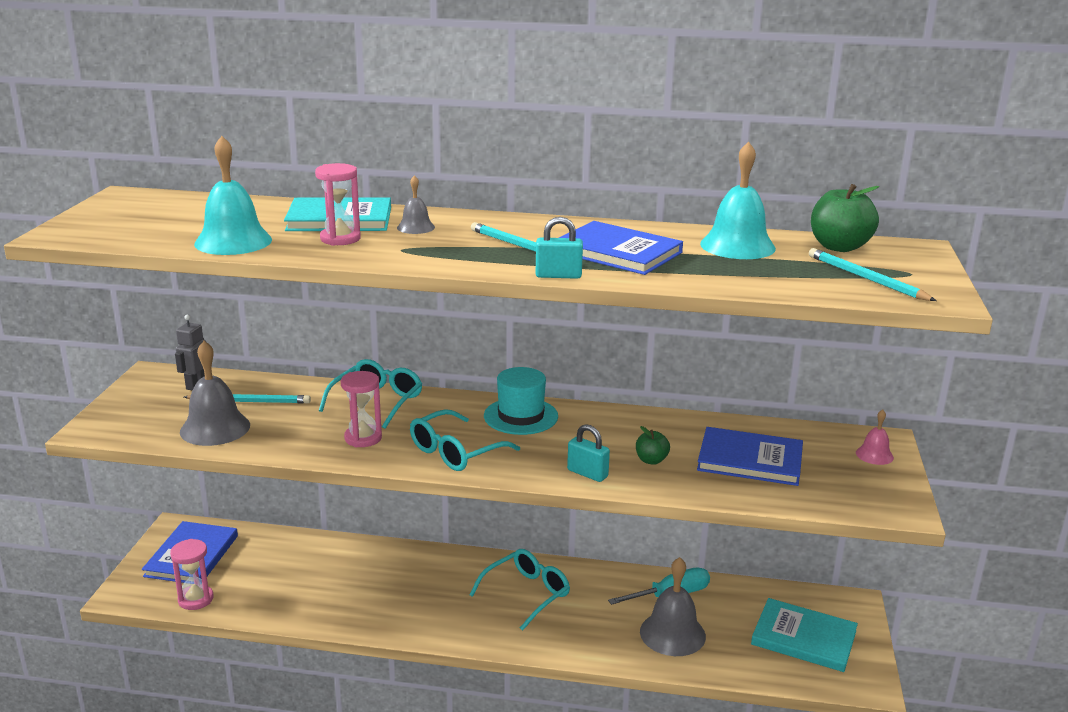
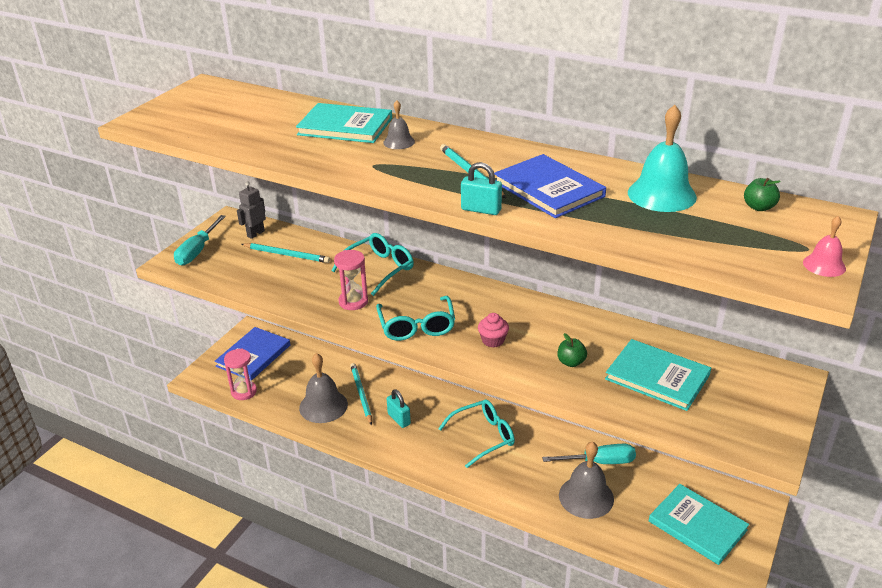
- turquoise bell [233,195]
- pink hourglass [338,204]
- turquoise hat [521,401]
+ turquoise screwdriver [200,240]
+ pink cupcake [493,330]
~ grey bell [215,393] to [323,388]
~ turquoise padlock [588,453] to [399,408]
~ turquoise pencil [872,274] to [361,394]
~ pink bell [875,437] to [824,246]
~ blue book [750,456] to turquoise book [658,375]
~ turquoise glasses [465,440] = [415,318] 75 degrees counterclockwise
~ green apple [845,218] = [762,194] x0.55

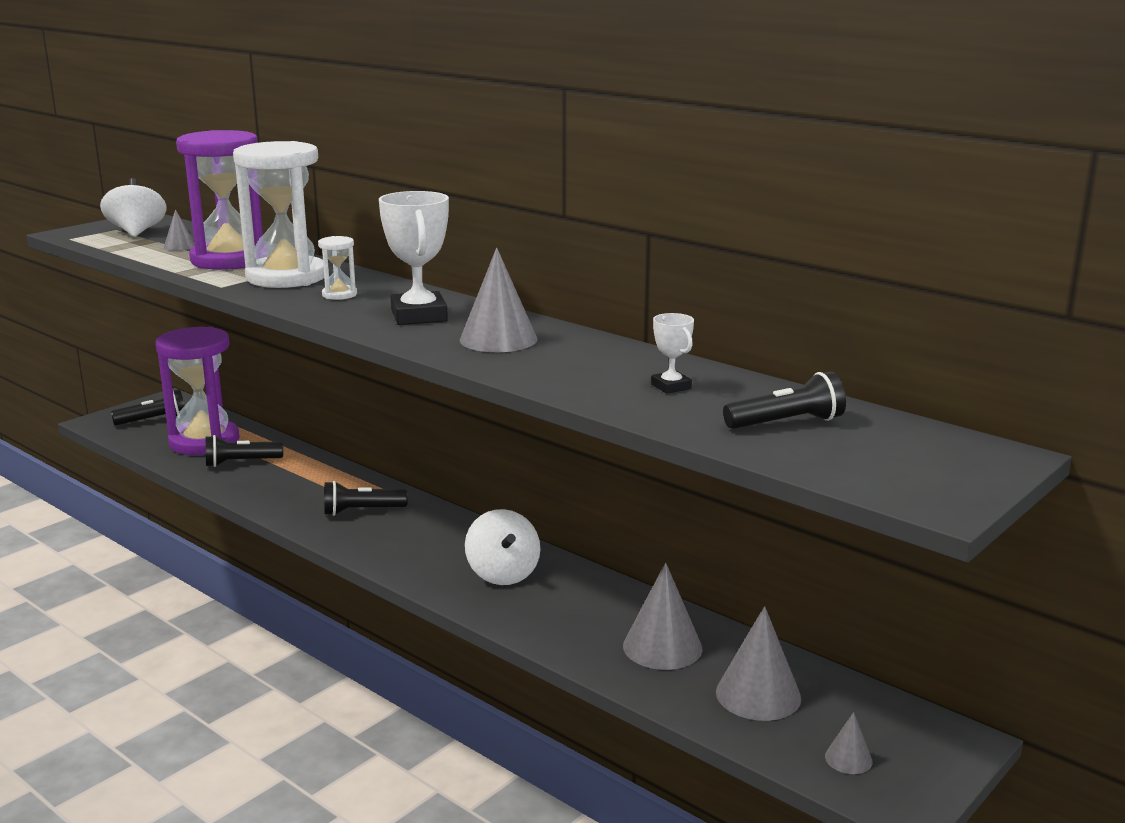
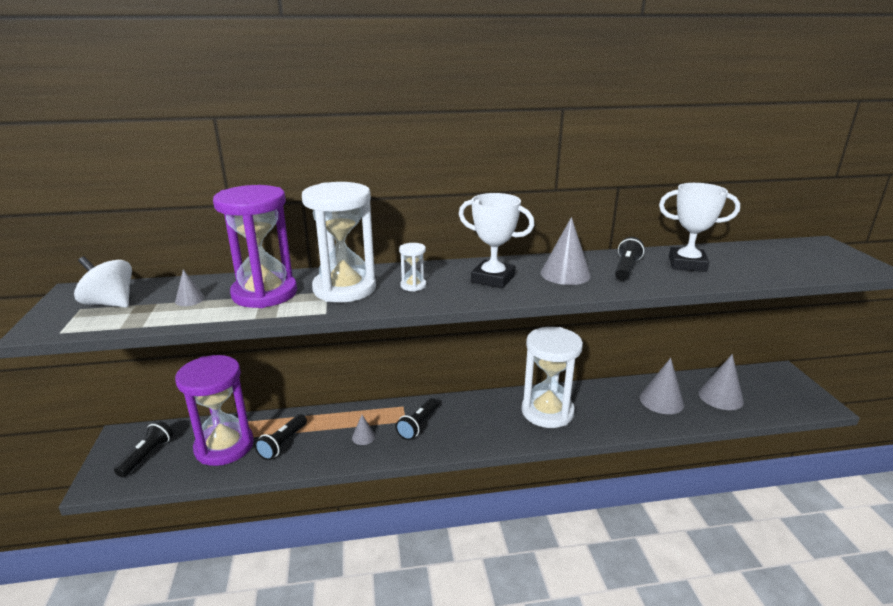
~ black flashlight [784,400] to [629,259]
~ grey cone [849,743] to [364,430]
~ white spinning top [503,547] to white hourglass [552,377]
~ white trophy [672,353] = [699,227] x1.97

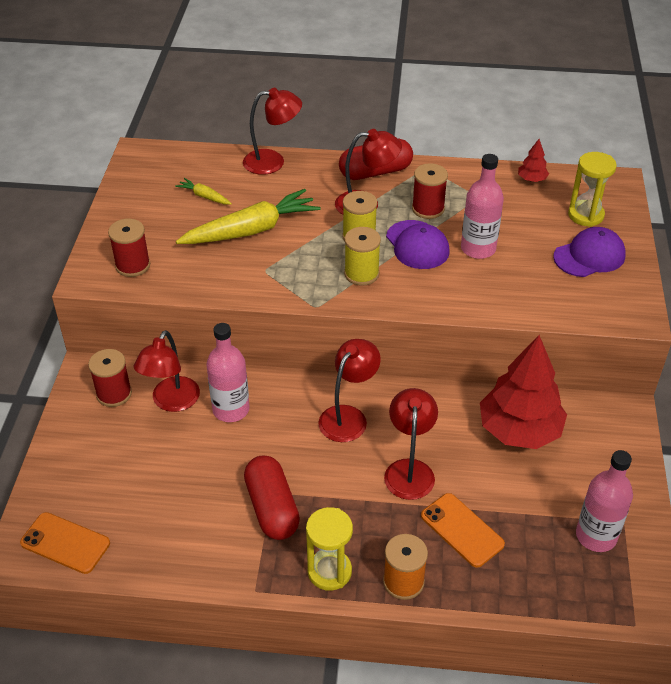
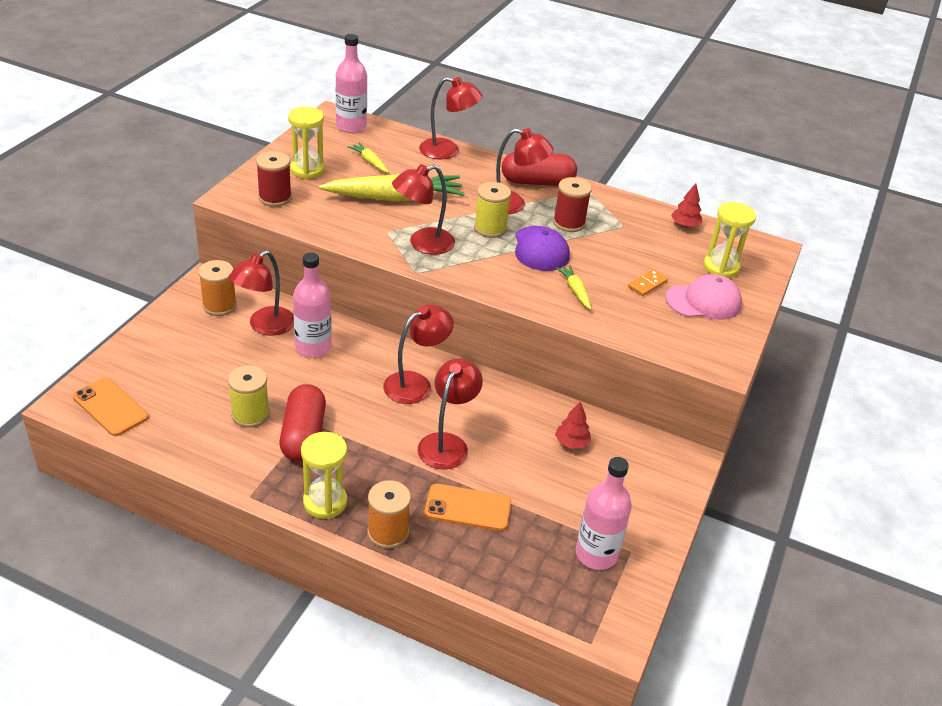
+ yellow hourglass [306,143]
+ red lamp [423,209]
+ yellow carrot [573,287]
+ orange domino [648,282]
~ yellow spool [362,256] to [249,396]
~ pink bottle [482,206] to [351,83]
~ red spool [110,378] to orange spool [217,288]
~ purple cap [589,252] to pink cap [704,297]
~ orange phone [463,530] = [467,507] 60 degrees counterclockwise
~ red tree [523,392] = [573,425] x0.41

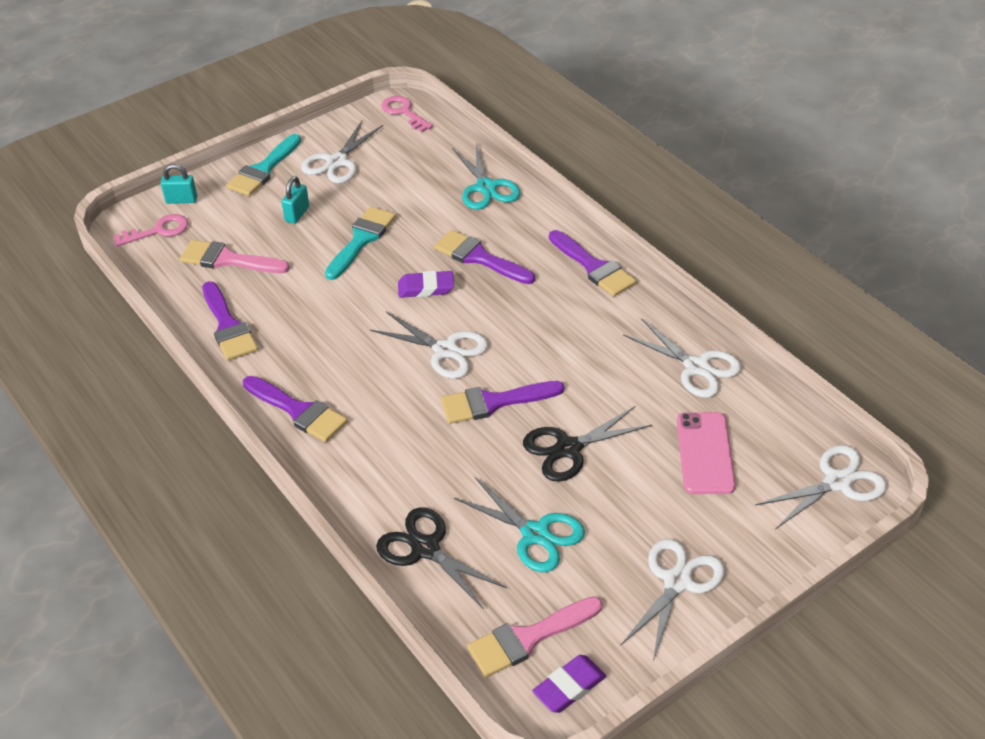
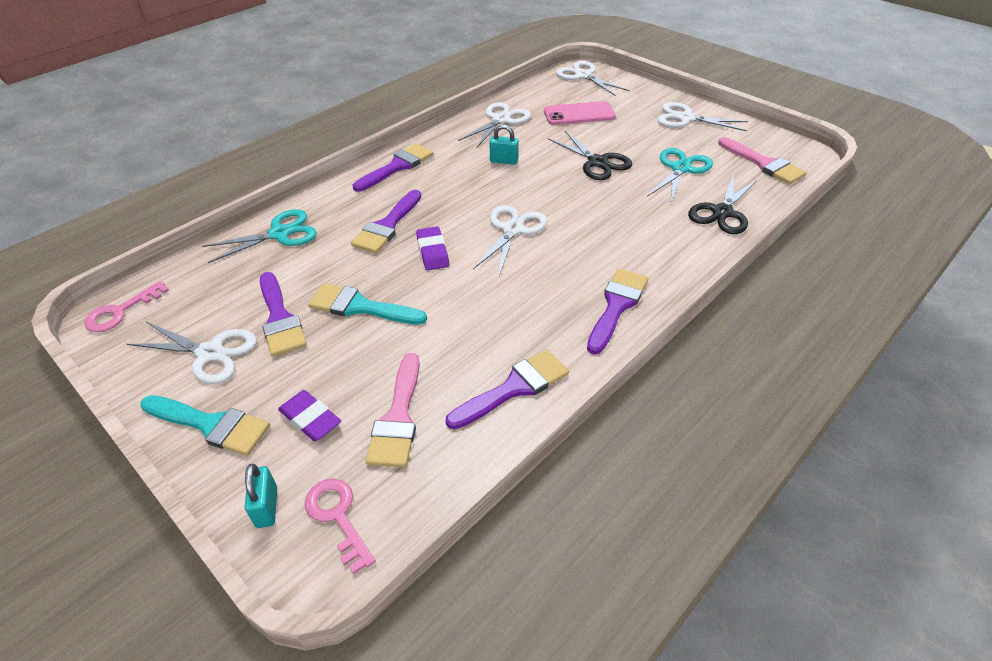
~ turquoise padlock [295,200] to [504,144]
~ purple brush [502,402] to [283,314]
~ purple eraser [569,684] to [309,415]

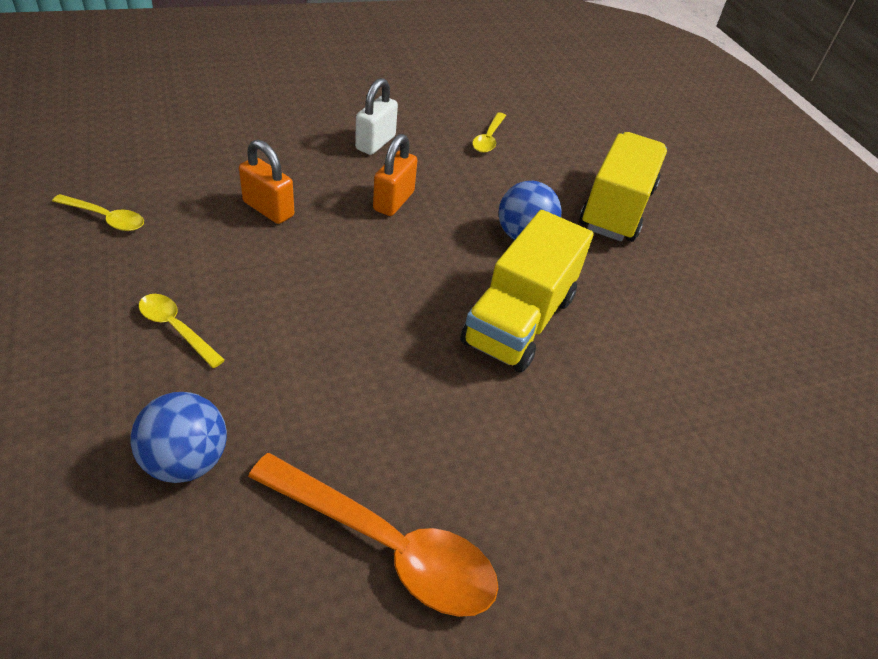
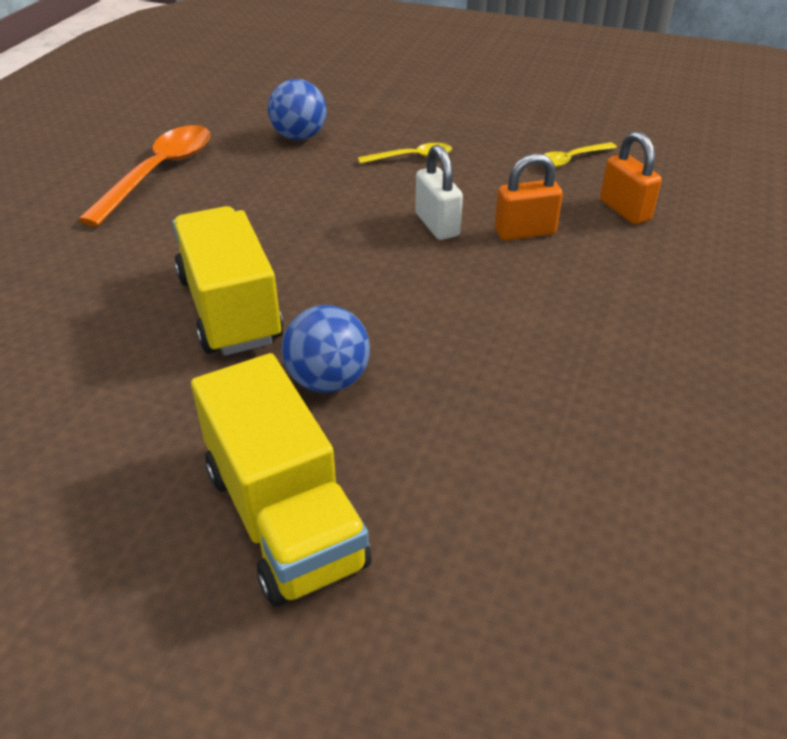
- yellow spoon [489,132]
~ white padlock [376,116] to [439,192]
~ orange padlock [395,175] to [631,177]
~ orange spoon [373,535] = [144,176] 135 degrees clockwise

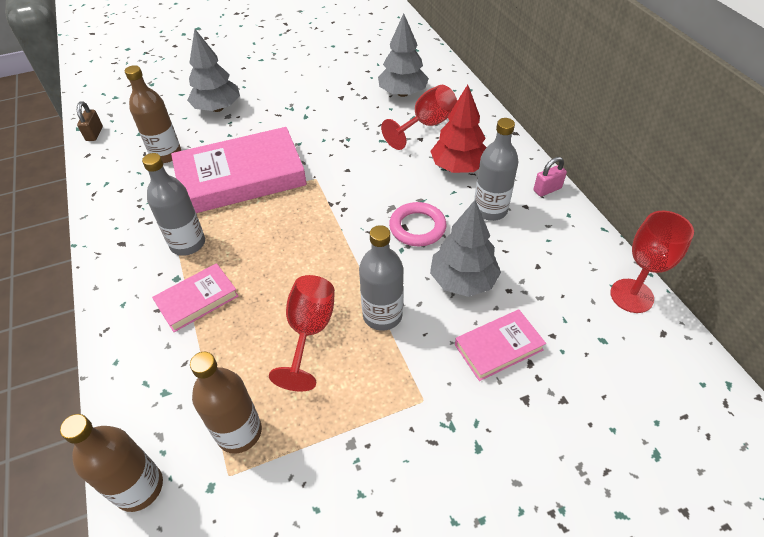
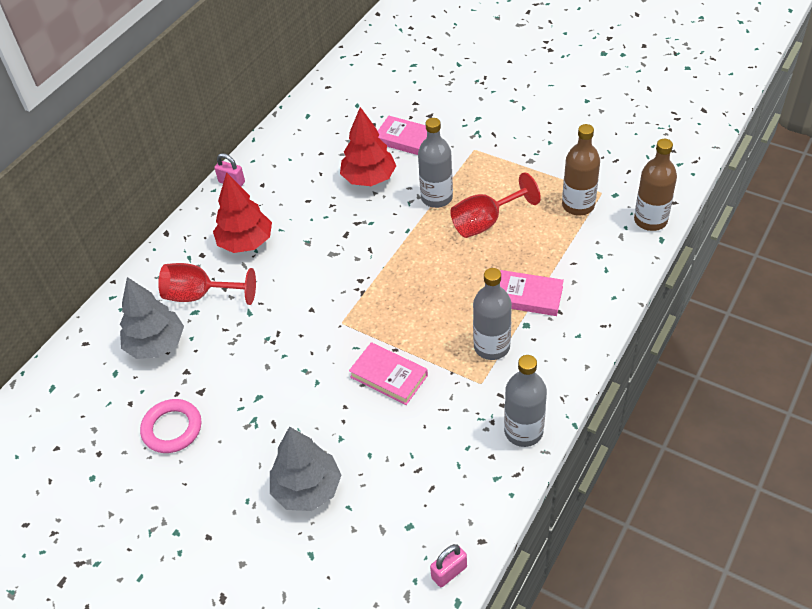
- brown bottle [153,114]
- red goblet [652,262]
~ pink ring [417,224] to [171,426]
~ grey bottle [496,169] to [525,401]
~ brown padlock [90,121] to pink padlock [448,565]
~ grey tree [465,248] to red tree [368,146]
~ pink book [239,170] = [388,373] x0.50

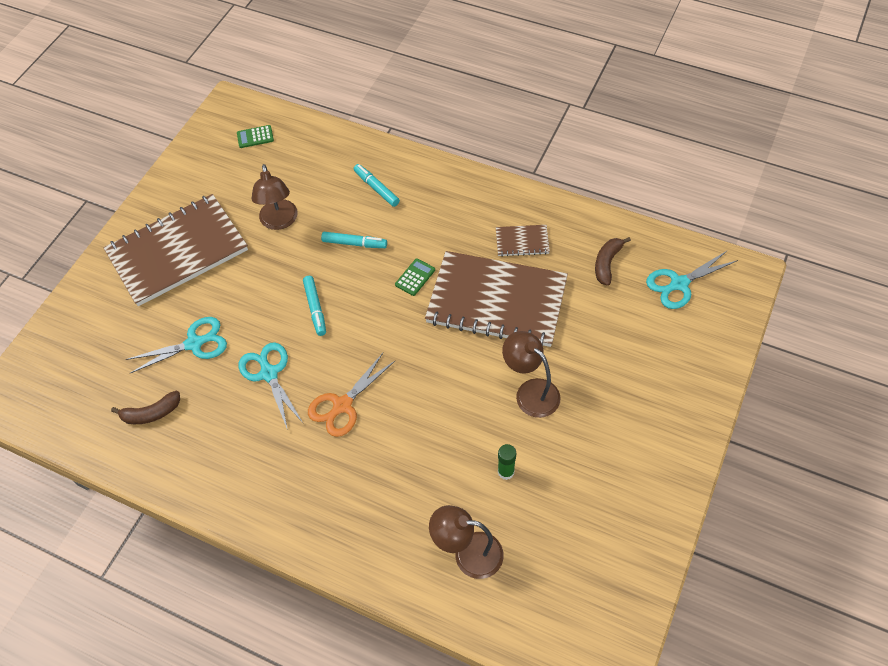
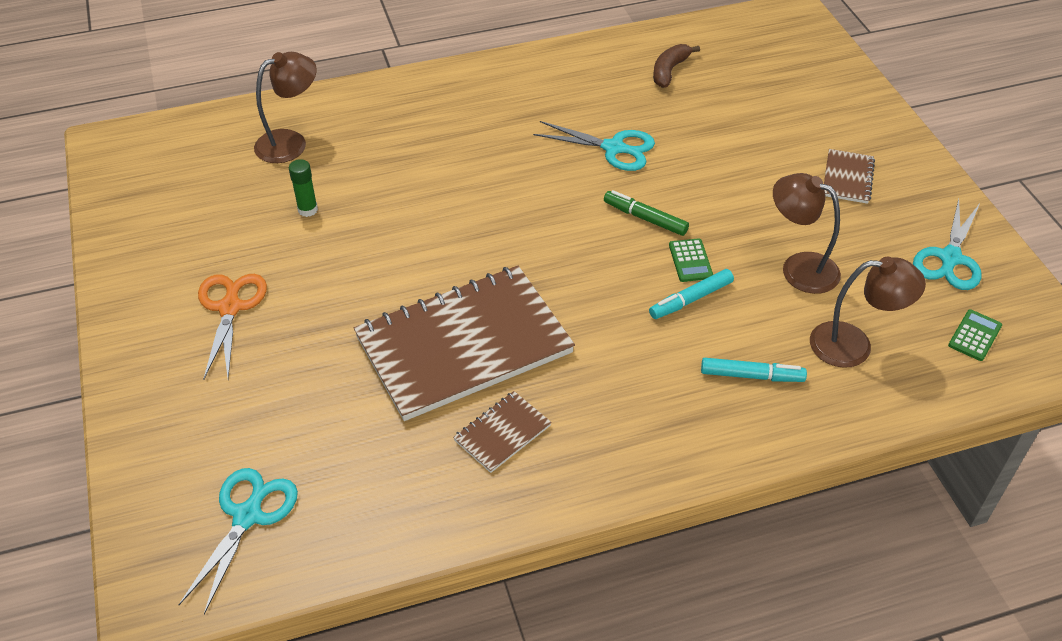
- brown banana [613,261]
~ turquoise scissors [176,345] to [947,244]
~ orange scissors [351,395] to [232,327]
~ green calculator [415,277] to [691,260]
~ brown lamp [531,374] to [868,312]
~ turquoise marker [314,306] to green marker [646,213]
~ brown notebook [175,250] = [849,176] x0.42

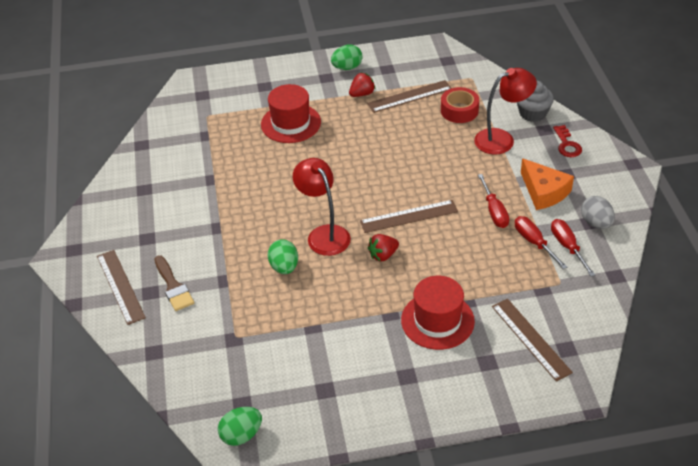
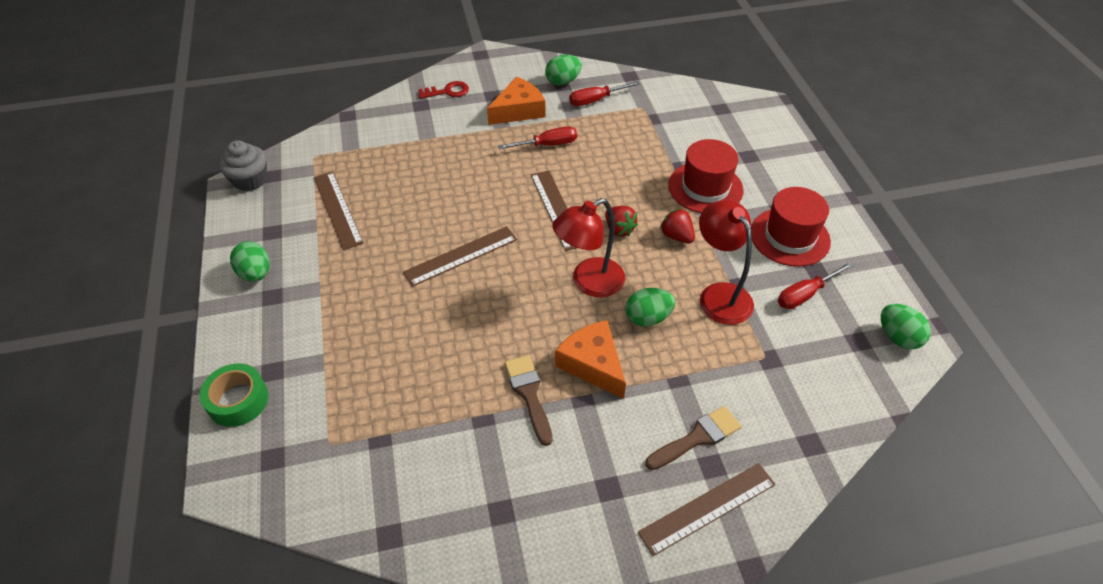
- red tape [460,105]
+ green tape [234,395]
+ brown brush [528,400]
+ orange cheese [590,359]
~ red hat [291,113] to [791,227]
~ red strawberry [362,85] to [677,225]
~ red lamp [505,111] to [726,263]
~ brown ruler [532,340] to [460,256]
~ red screwdriver [541,242] to [815,285]
~ grey cupcake [535,101] to [243,165]
~ grey egg [598,212] to green egg [563,69]

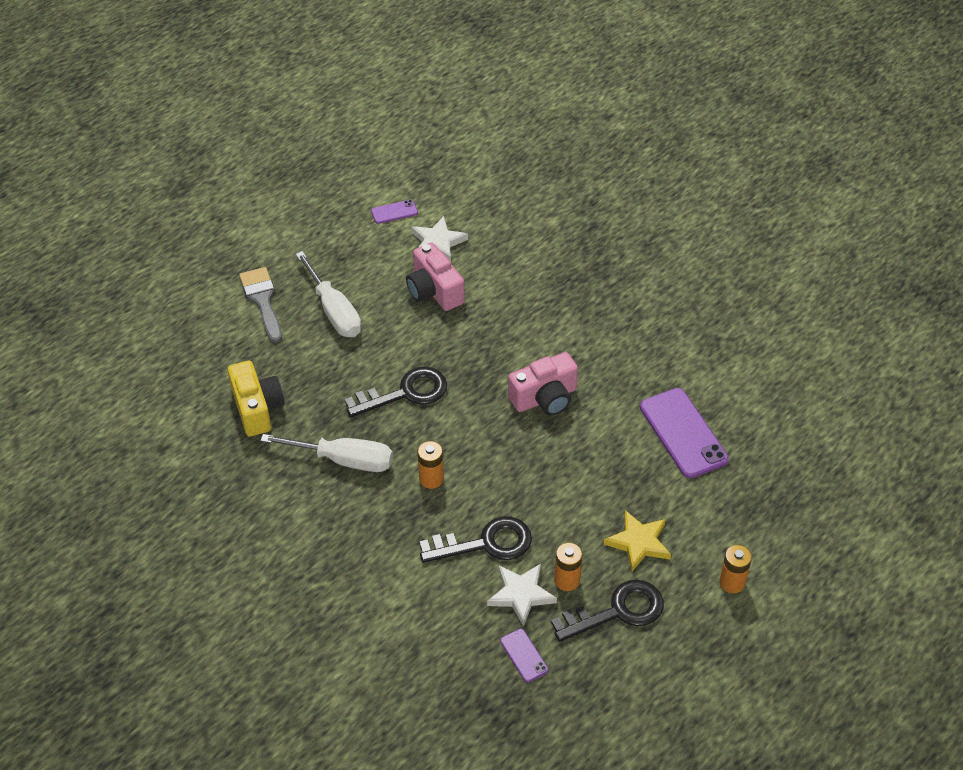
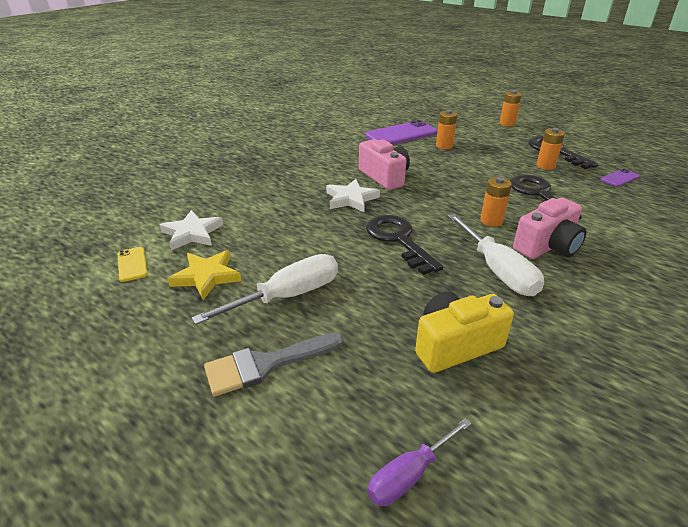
+ purple screwdriver [419,462]
+ orange battery [446,129]
~ pink camera [435,276] to [550,228]
~ white star [522,595] to [353,195]
~ yellow star [637,541] to [204,275]
~ purple phone [394,212] to yellow phone [132,264]
~ white screwdriver [326,453] = [496,255] 150 degrees clockwise

